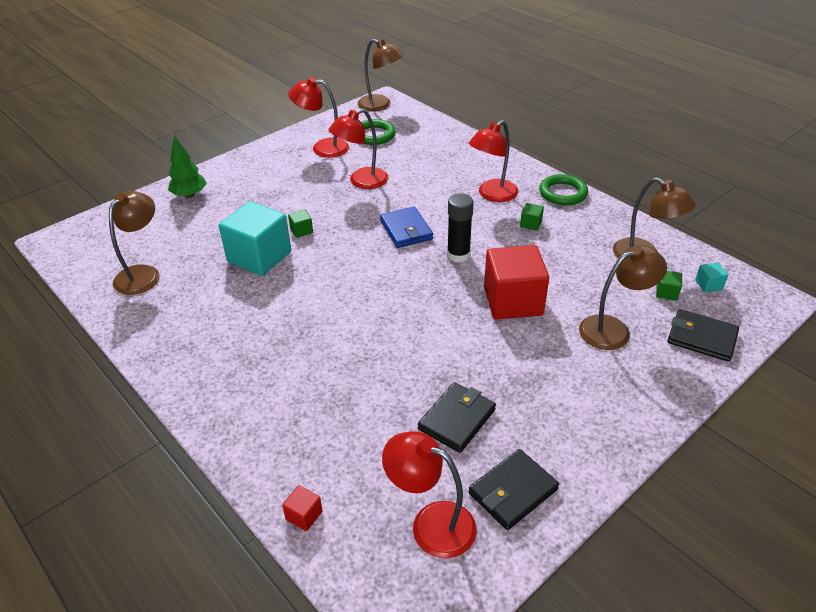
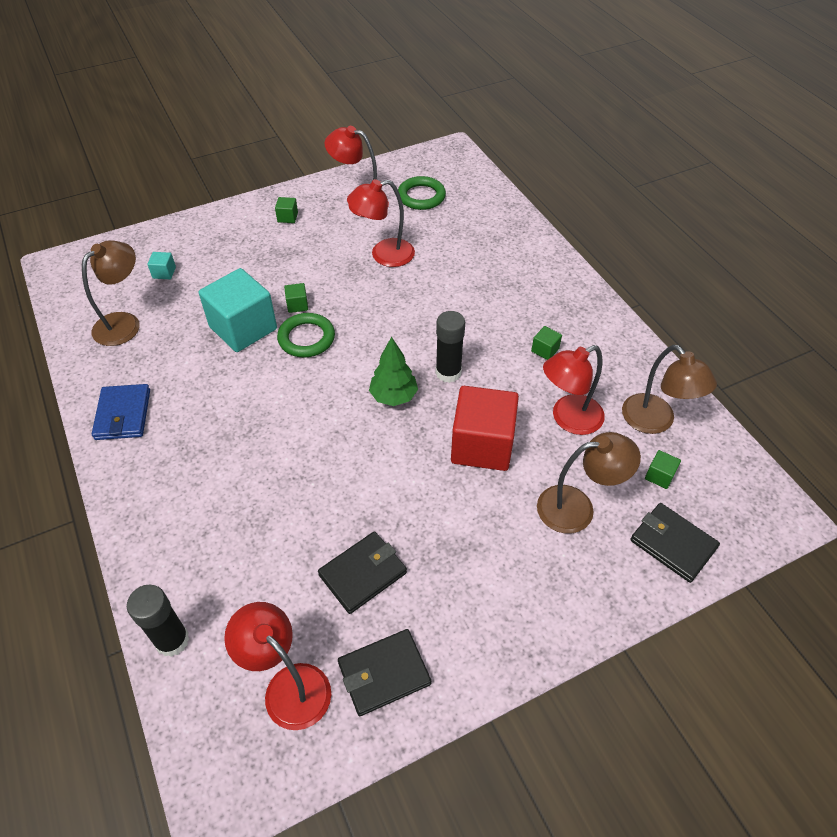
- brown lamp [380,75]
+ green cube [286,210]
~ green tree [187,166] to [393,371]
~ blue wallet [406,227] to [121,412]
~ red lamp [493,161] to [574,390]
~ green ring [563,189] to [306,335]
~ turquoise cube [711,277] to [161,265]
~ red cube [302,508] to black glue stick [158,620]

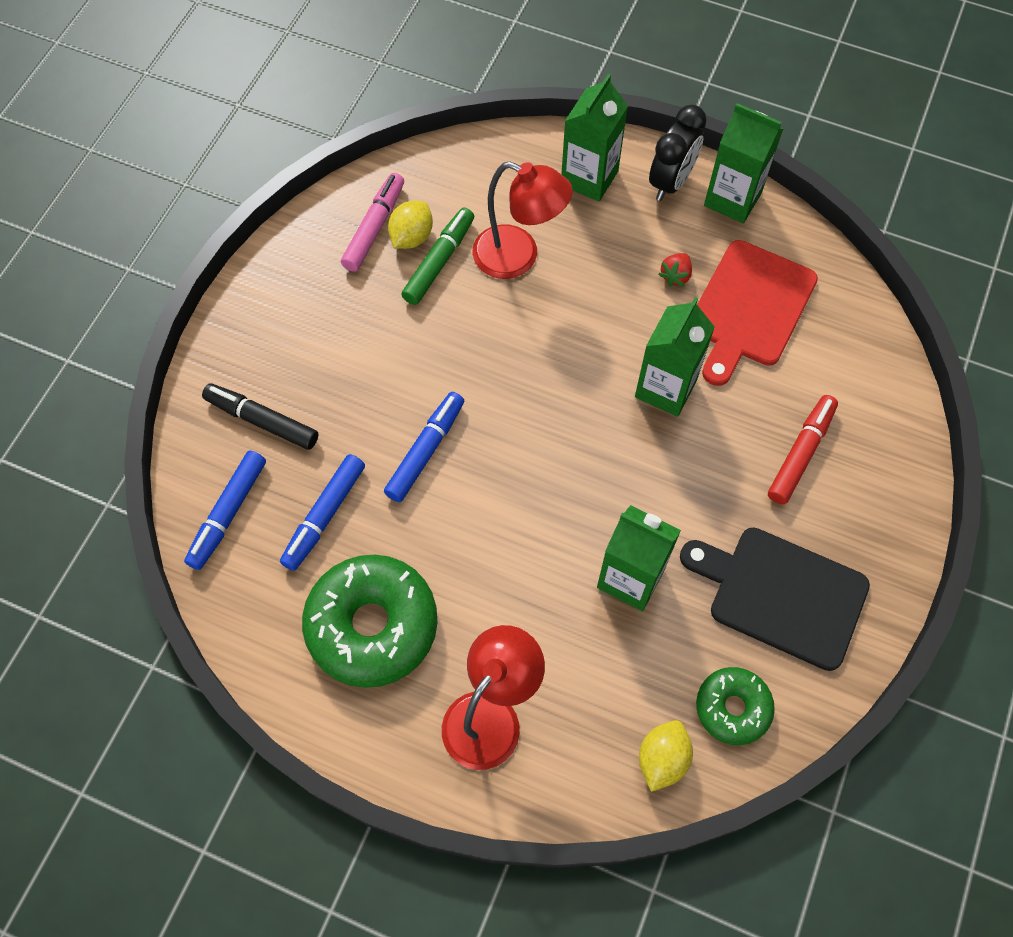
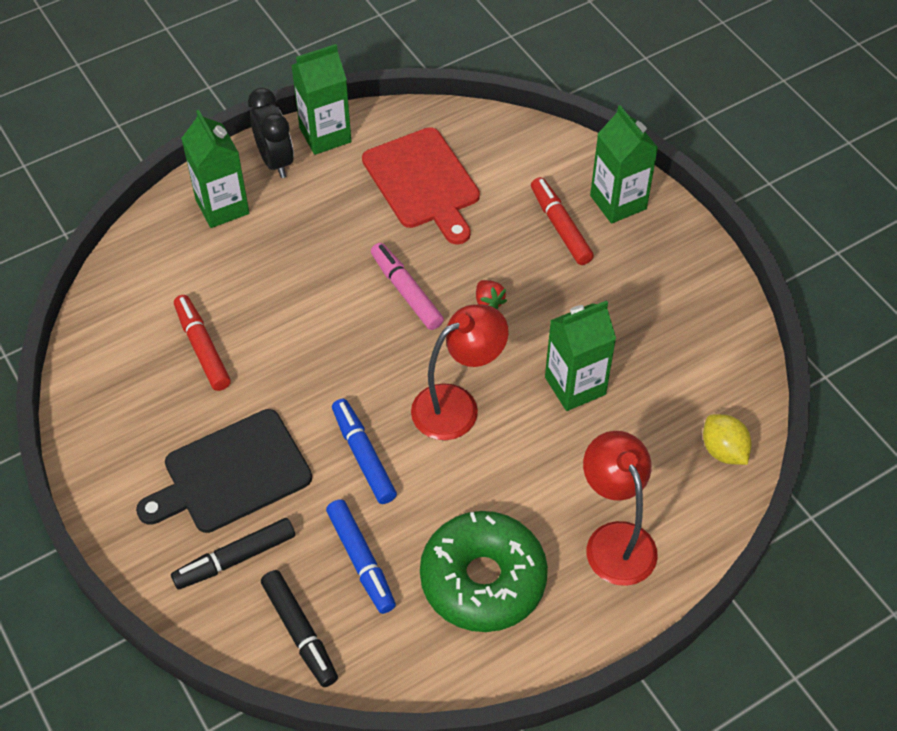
- yellow lemon [410,225]
- green donut [735,706]
~ pink marker [372,222] to [407,286]
~ red lamp [522,220] to [460,372]
~ green carton [675,357] to [624,164]
~ red strawberry [675,270] to [491,295]
~ black cutting board [775,599] to [224,471]
~ blue marker [225,510] to black marker [299,628]
~ green marker [437,256] to red marker [202,343]

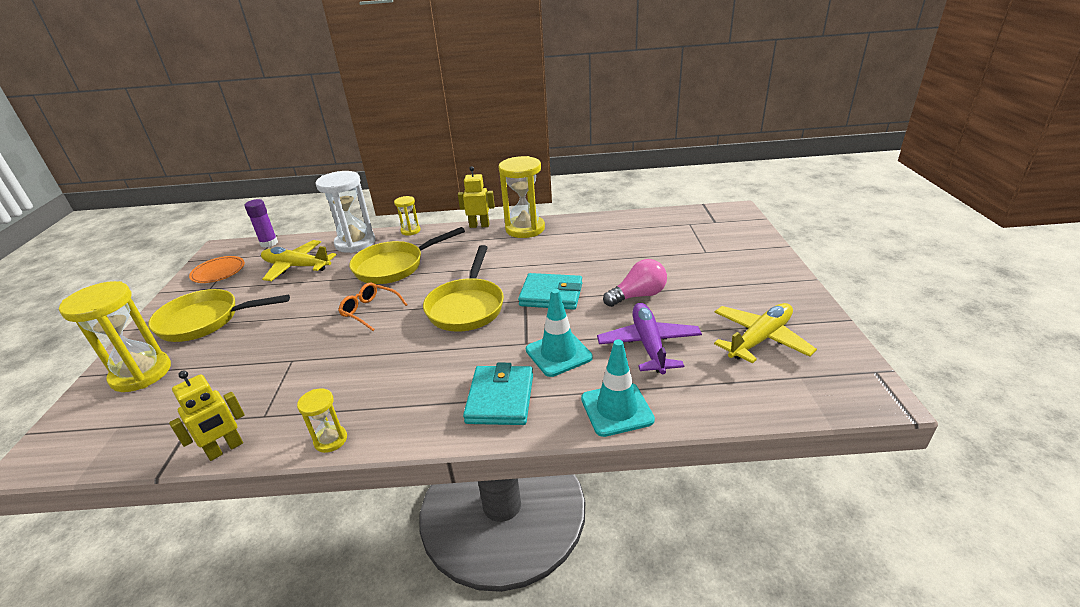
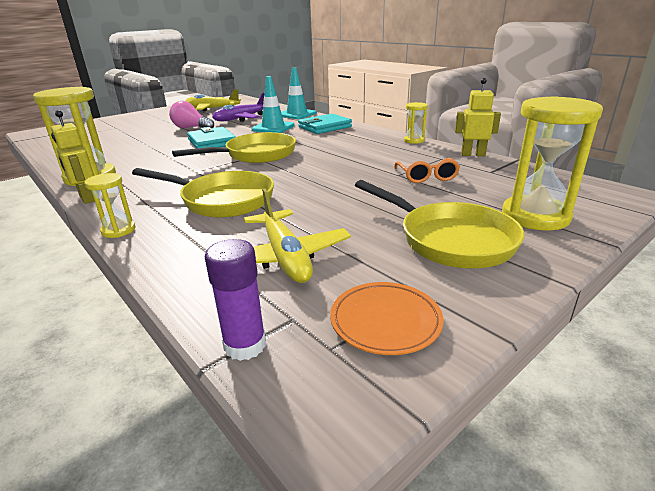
- white hourglass [345,212]
~ orange glasses [373,306] to [427,170]

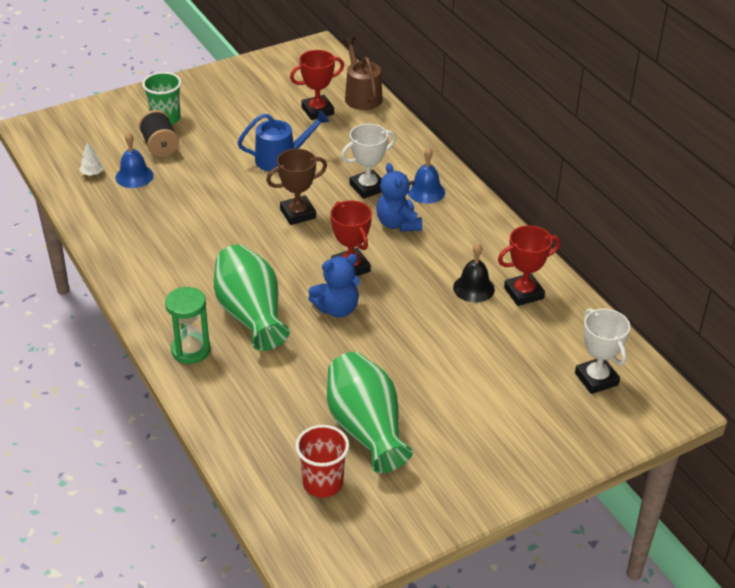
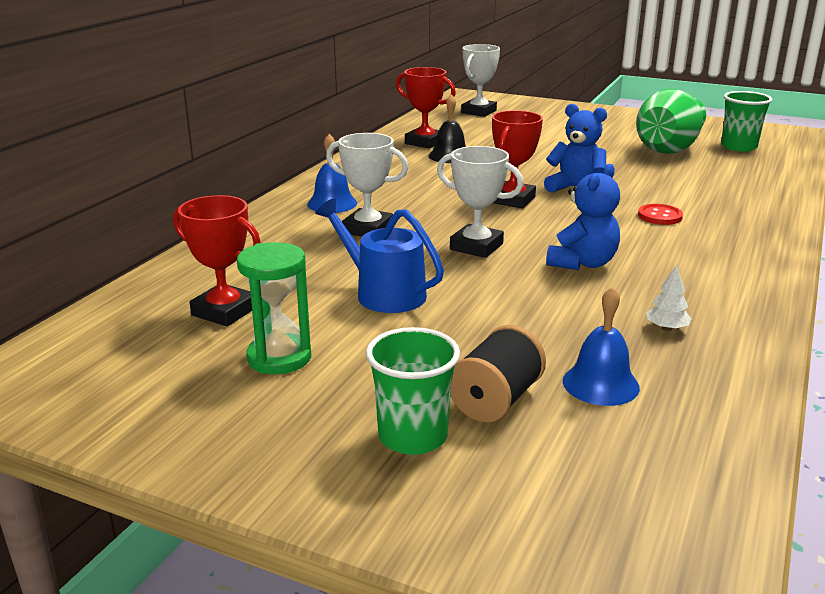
- brown watering can [362,73]
~ white tree [91,159] to [668,298]
~ green hourglass [187,325] to [274,308]
~ blue teddy bear [399,197] to [583,217]
~ green vase [252,298] to red button [660,214]
~ brown trophy [296,187] to white trophy [480,202]
~ red cup [322,461] to green cup [747,121]

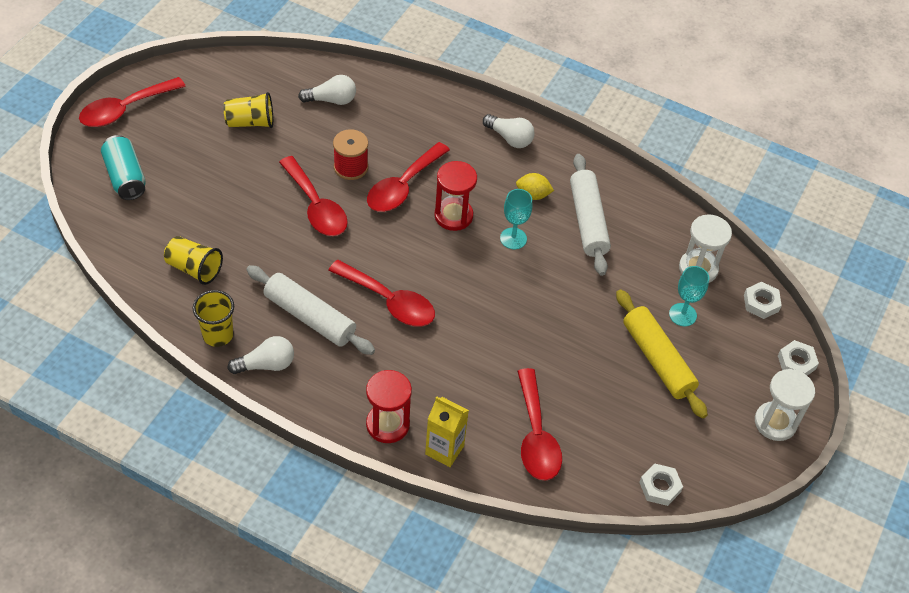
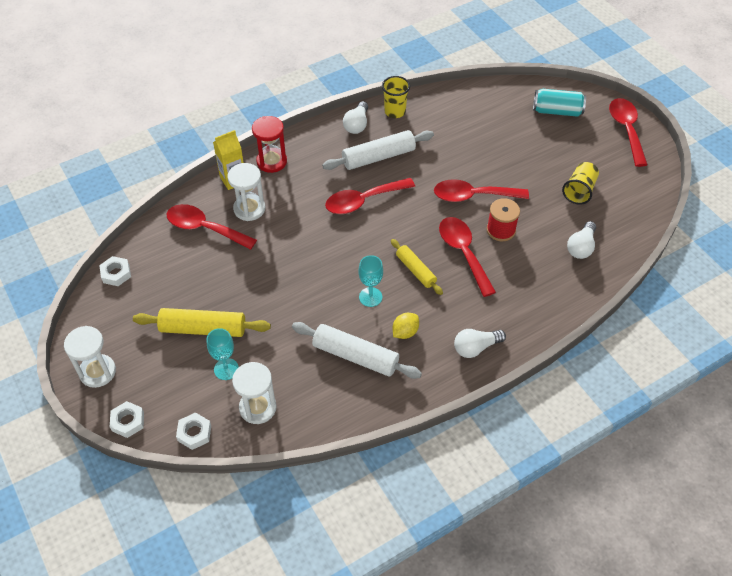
- yellow cup [193,260]
+ white hourglass [246,192]
~ red hourglass [455,196] to yellow rolling pin [417,267]

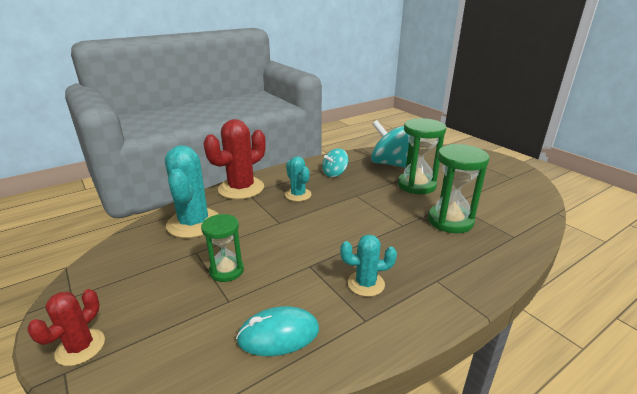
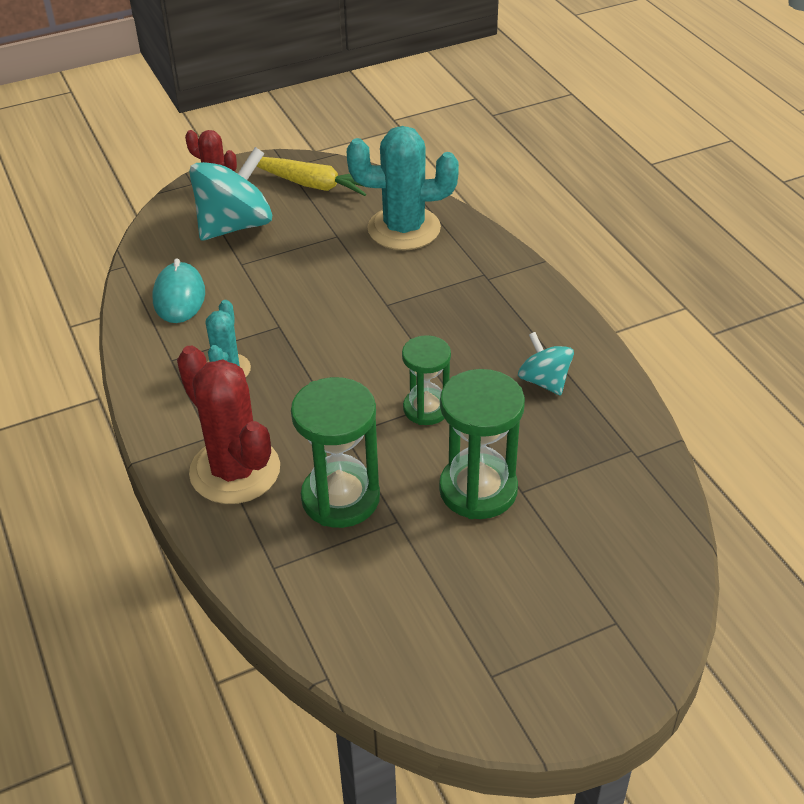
- turquoise cactus [298,179]
+ yellow carrot [311,176]
~ green hourglass [222,248] to [426,380]
~ red cactus [235,159] to [228,425]
~ turquoise spinning top [390,144] to [230,193]

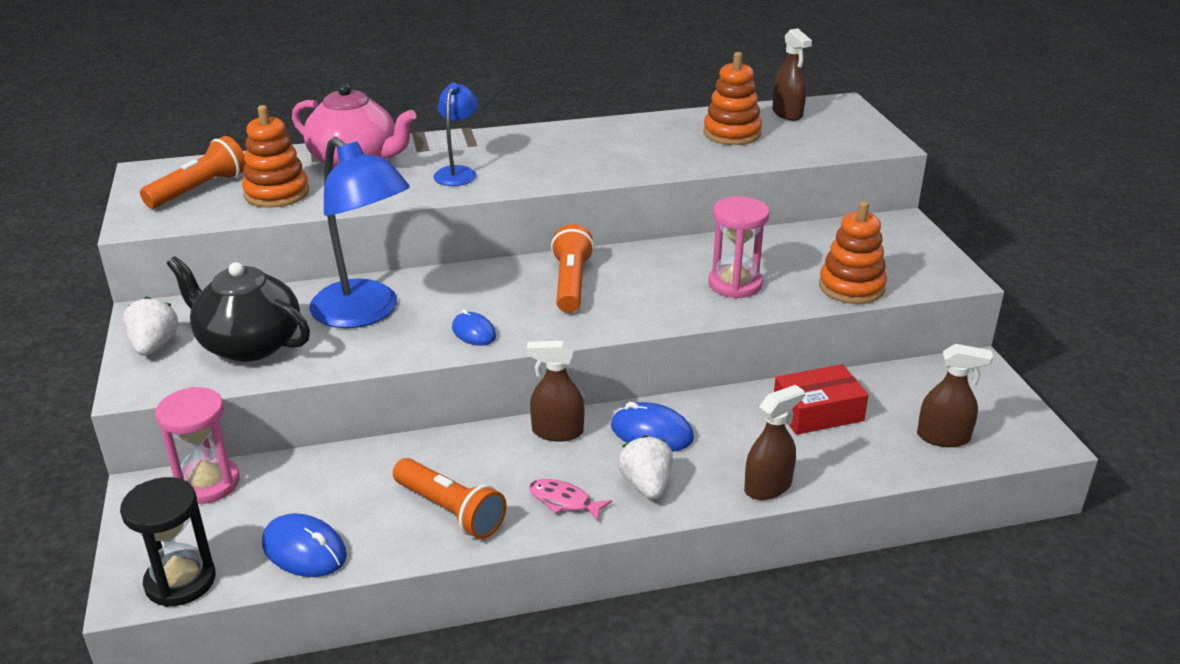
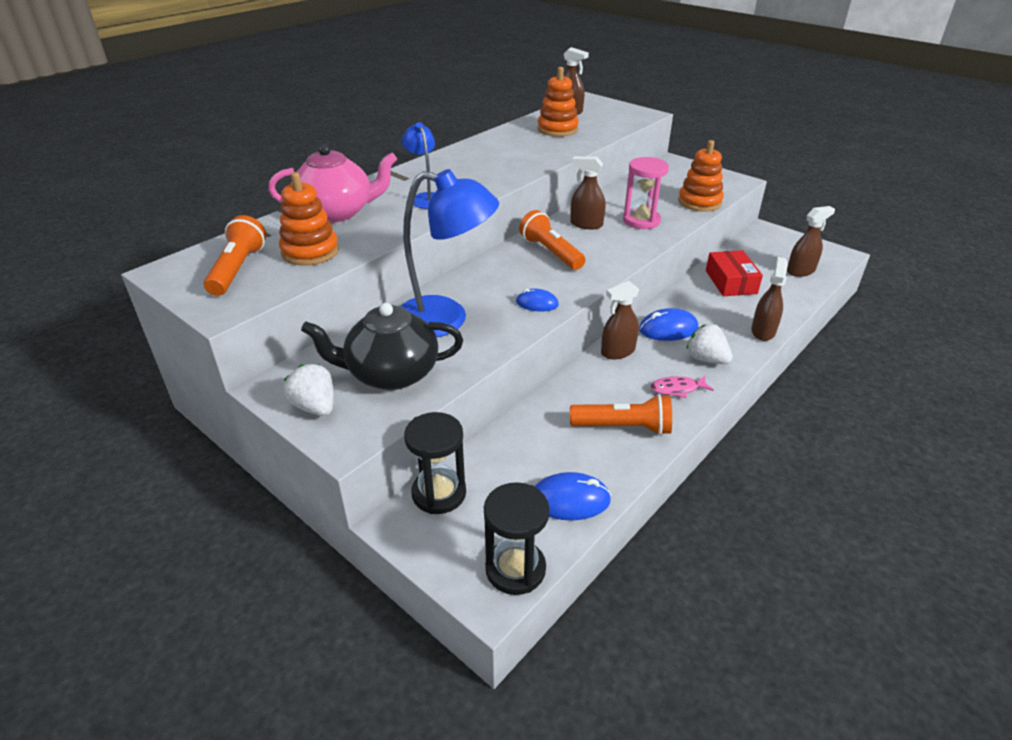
+ brown spray bottle [588,192]
~ pink hourglass [197,445] to black hourglass [435,463]
~ red box [821,399] = [734,273] 45 degrees counterclockwise

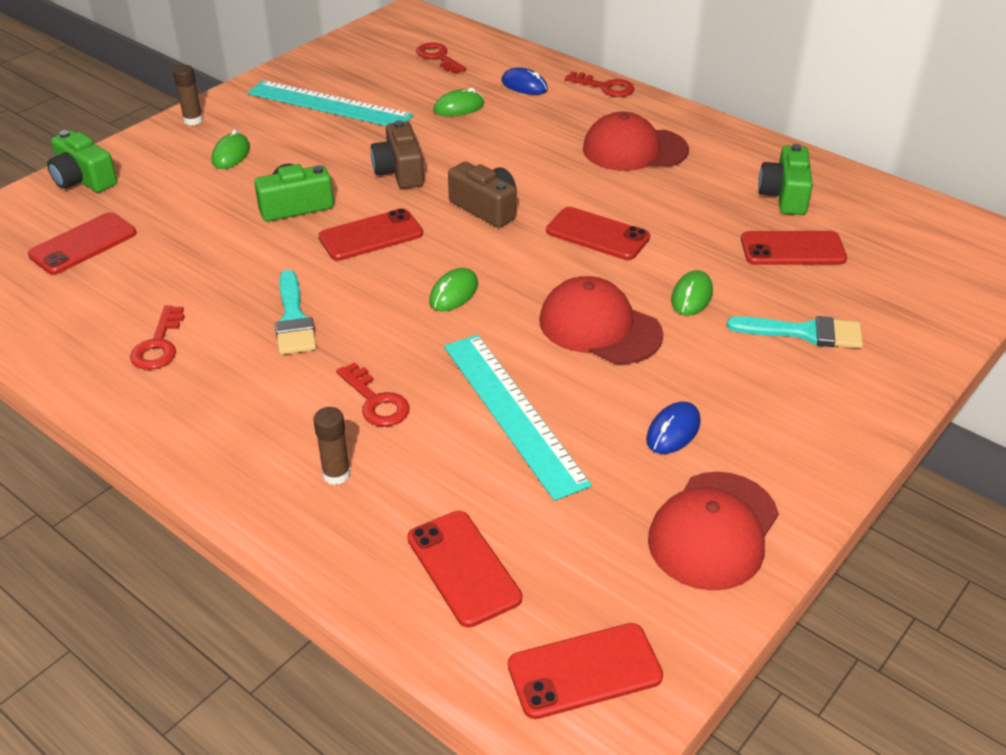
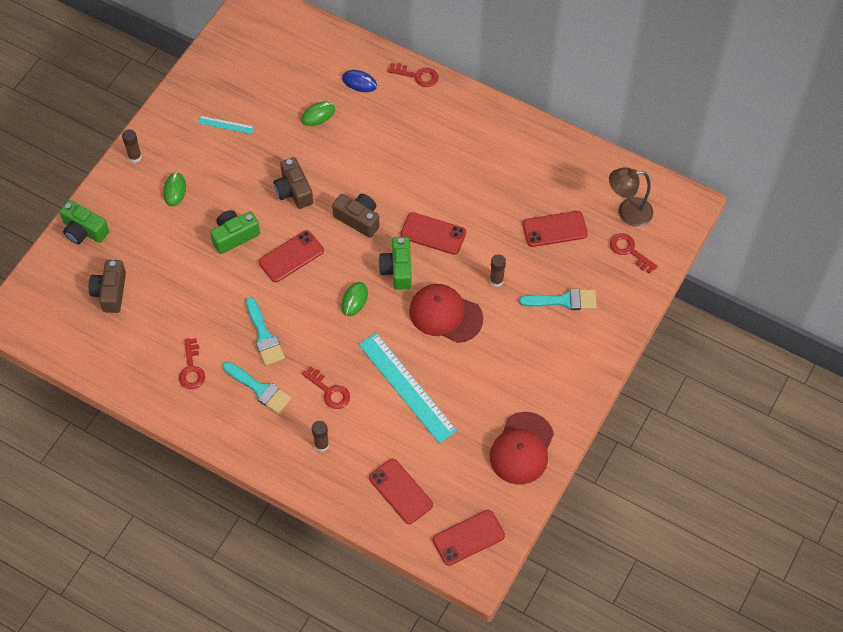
- red cap [636,141]
- blue mouse [673,428]
+ turquoise brush [257,387]
+ brown lamp [631,197]
~ red key [441,58] to [634,253]
~ green camera [785,179] to [395,263]
~ red phone [82,243] to brown camera [107,286]
~ green mouse [692,293] to brown glue stick [498,270]
~ turquoise ruler [330,103] = [226,125] x0.45

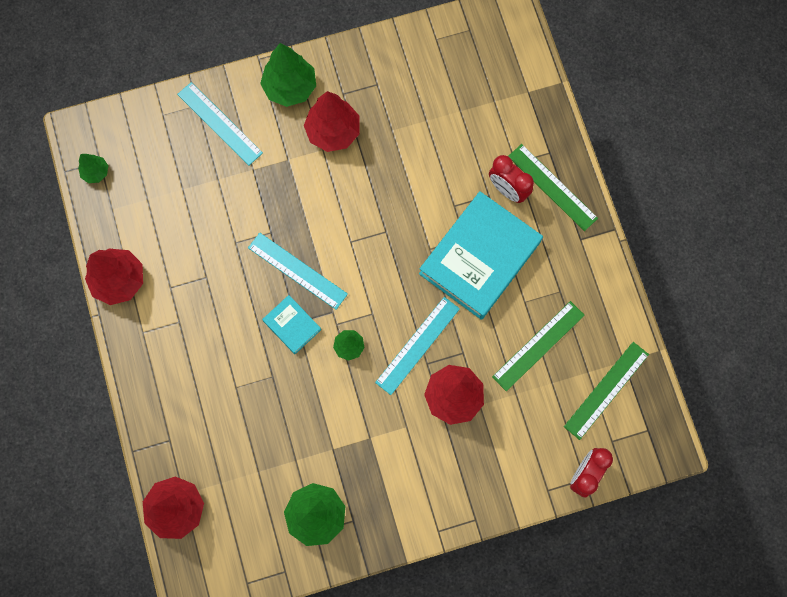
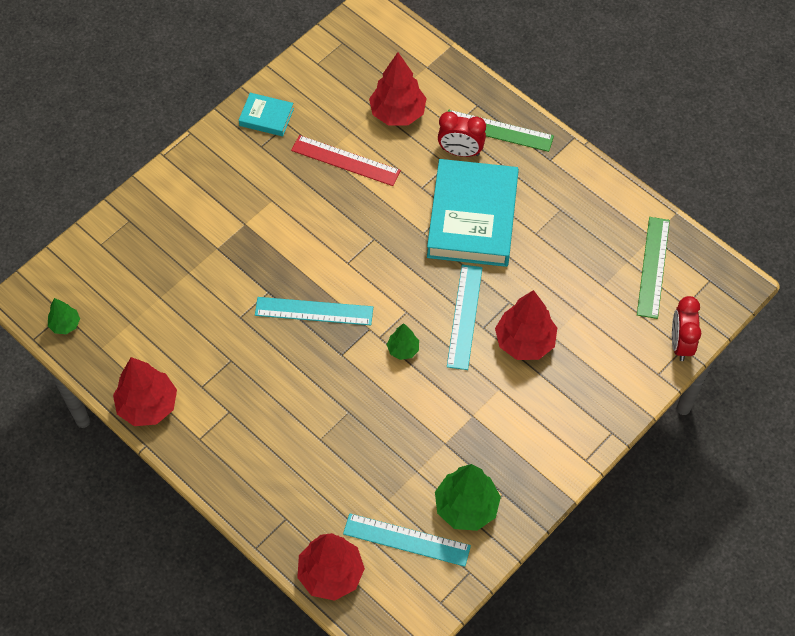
- green tree [288,75]
- green ruler [538,346]
+ red ruler [346,160]
~ turquoise ruler [220,123] to [407,540]
~ turquoise book [291,324] to [266,114]
~ red tree [332,121] to [398,89]

